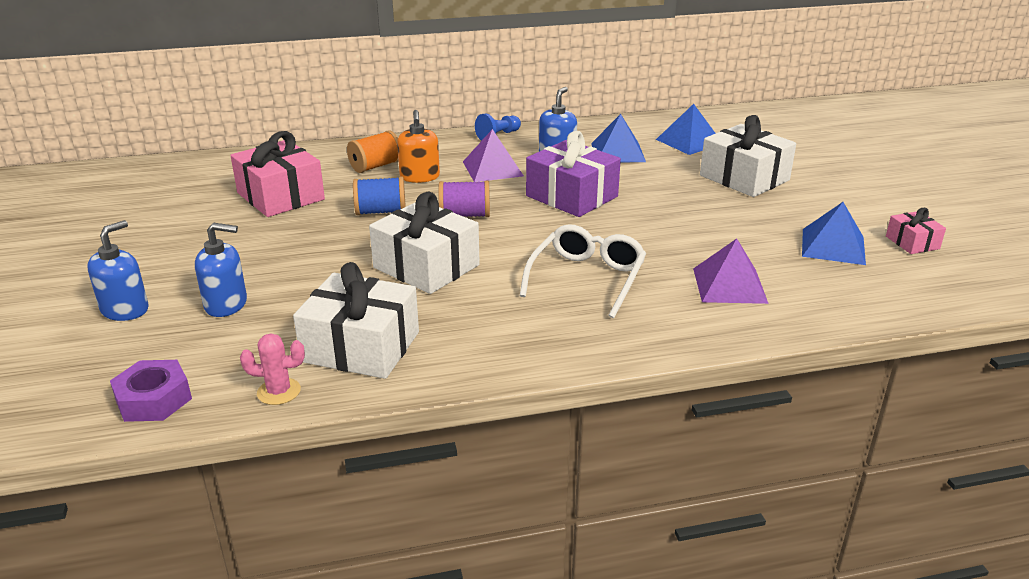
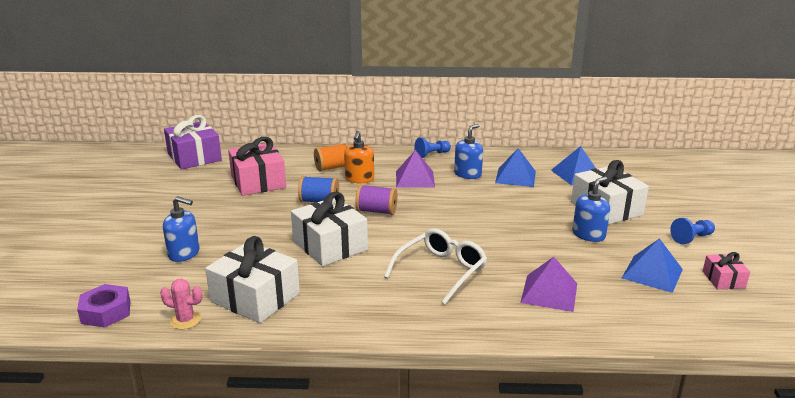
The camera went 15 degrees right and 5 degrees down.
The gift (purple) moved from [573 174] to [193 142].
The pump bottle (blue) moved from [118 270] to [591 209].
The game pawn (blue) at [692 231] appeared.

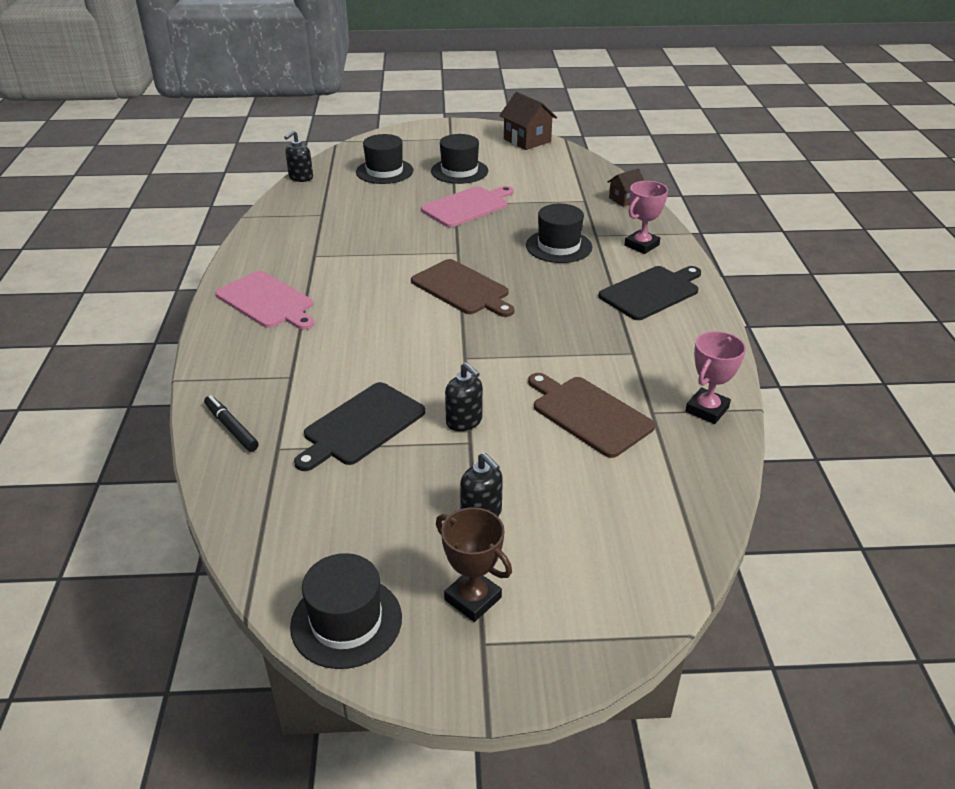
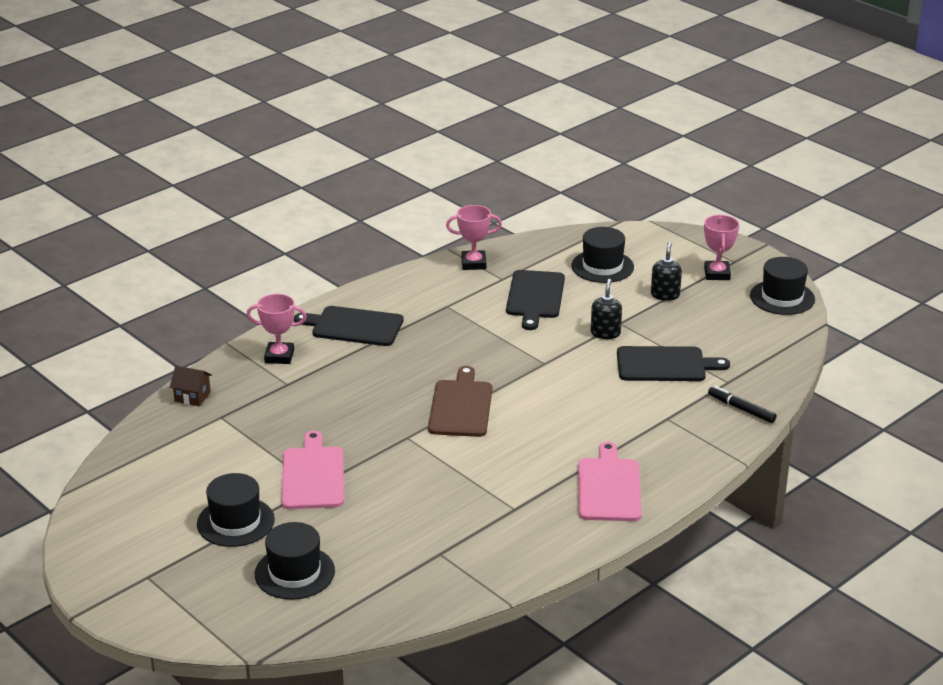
The camera went 130 degrees left and 5 degrees down.
The chopping board (pink) at [467 206] turned 75 degrees clockwise.
The chopping board (dark brown) at [591 415] became the chopping board (ebony) at [535 300].
The tall hat (ebony) moved from [559 233] to [602 255].
The trophy (dark brown) at [474 564] became the trophy (pink) at [721 247].
The marker (ebony) at [231 423] turned 120 degrees clockwise.
The pump bottle (ebony) at [298 156] disappeared.
The cottage (dark brown) at [528 121] disappeared.

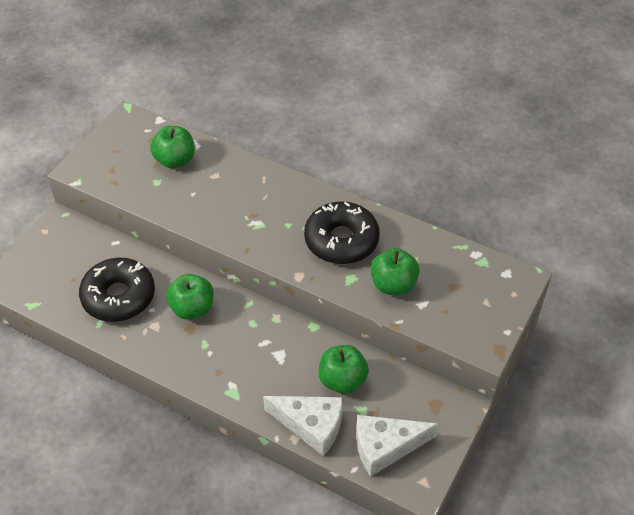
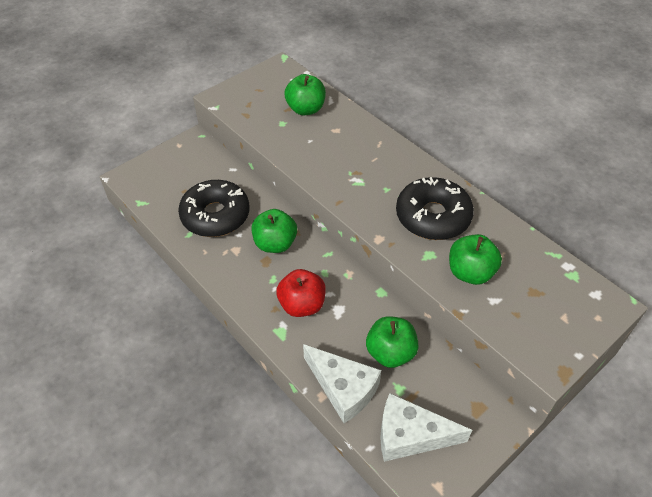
The camera went 20 degrees right and 0 degrees up.
The apple (crimson) at [301 293] appeared.

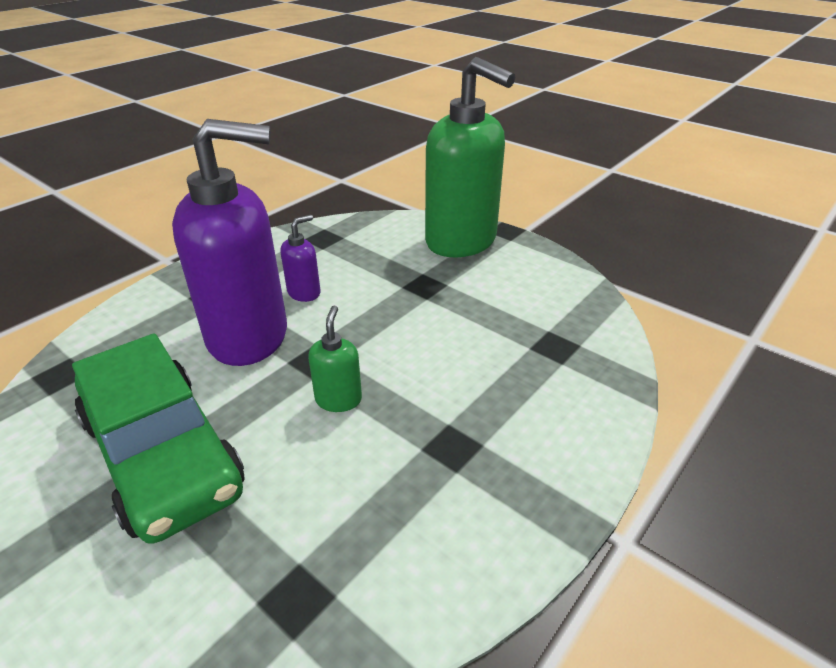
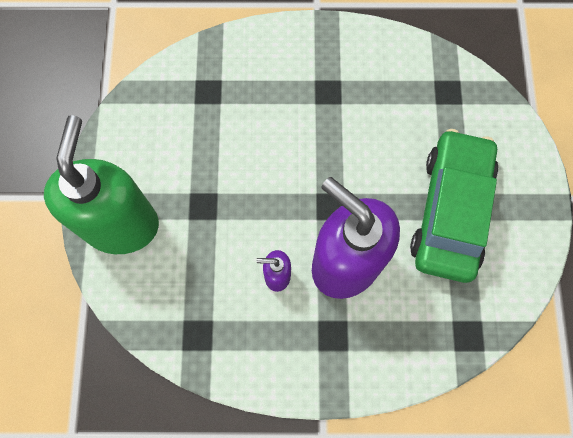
The camera went 130 degrees left and 35 degrees up.
The pump bottle (green) at [335 358] disappeared.

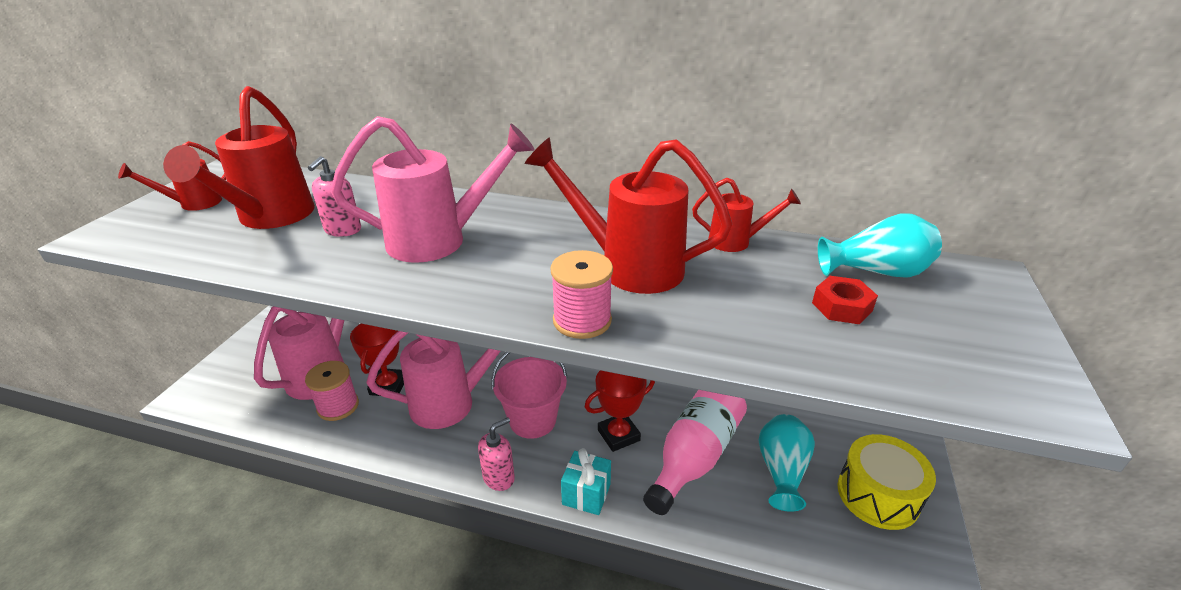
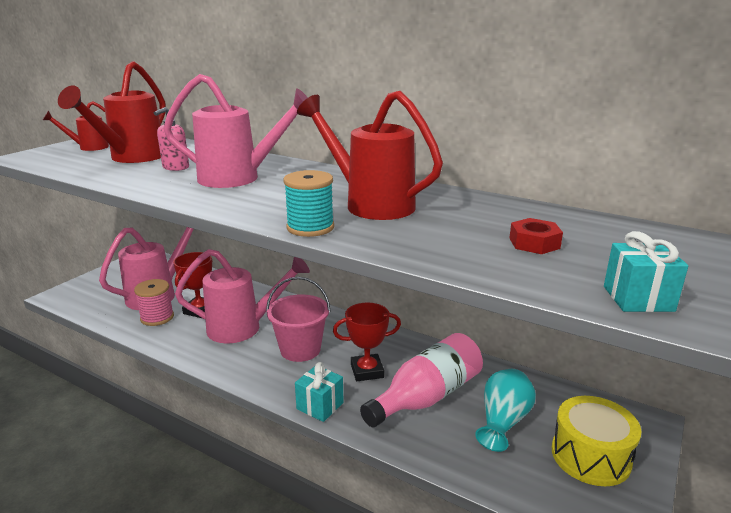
The camera went 15 degrees right and 10 degrees down.
The reel of thread (pink) at [581 294] became the reel of thread (teal) at [309 203].
The gift (teal) at [646 271] appeared.
The pump bottle (pink) at [496 454] disappeared.
The watering can (crimson) at [746 215] disappeared.
The flower vase (teal) at [880 245] disappeared.

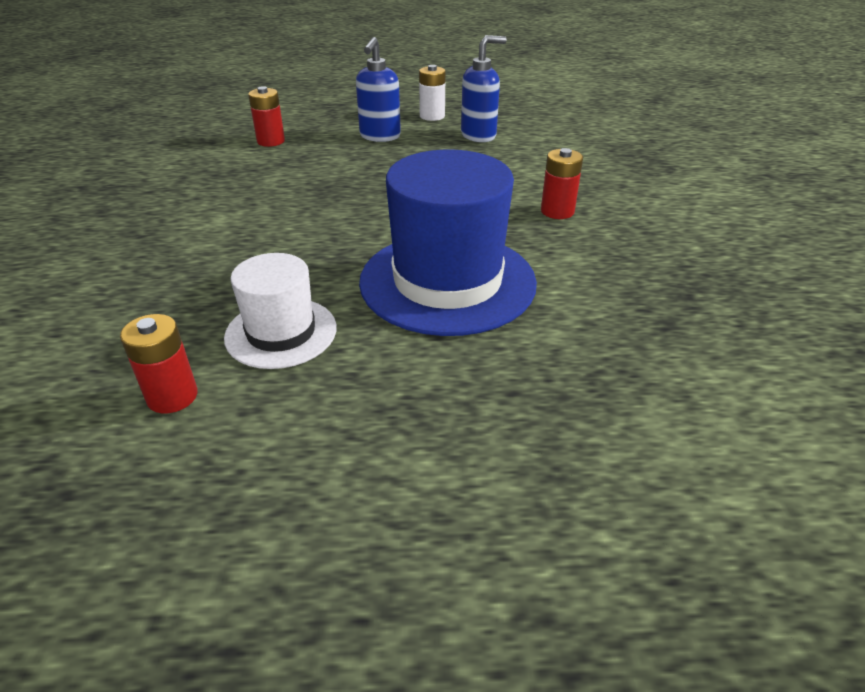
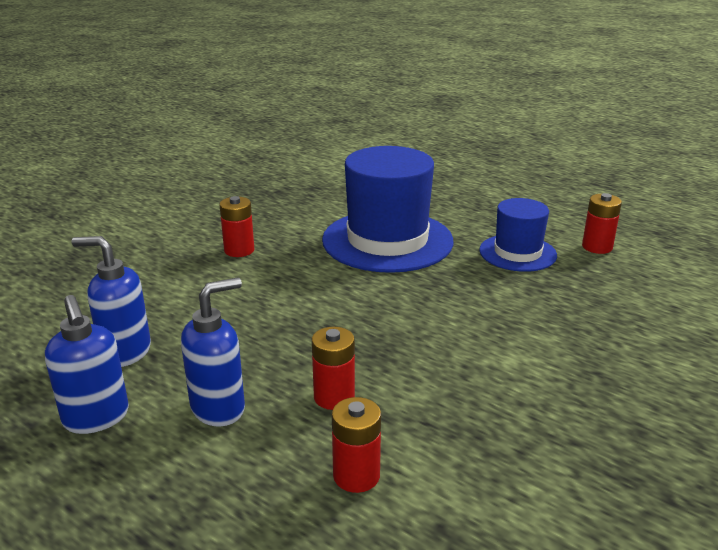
The camera went 140 degrees left and 10 degrees down.
The AA battery (white) at [432 93] was replaced by the pump bottle (blue) at [87 364].
The AA battery (crimson) at [333 368] appeared.
The tall hat (white) at [280 311] became the tall hat (blue) at [518 235].

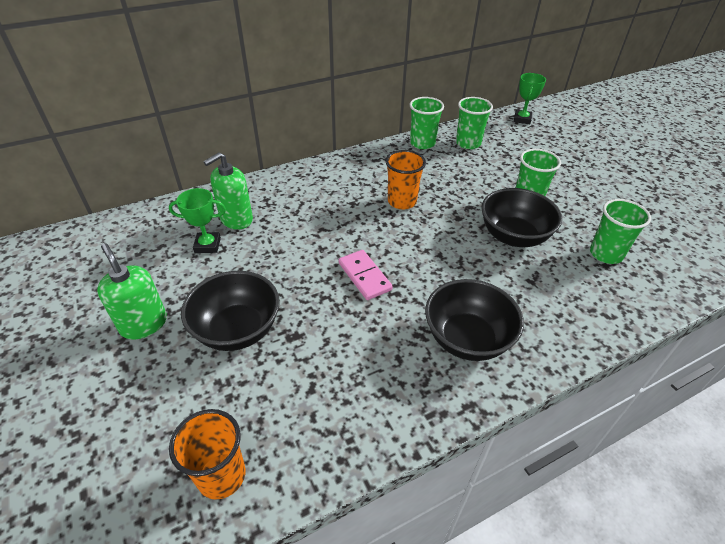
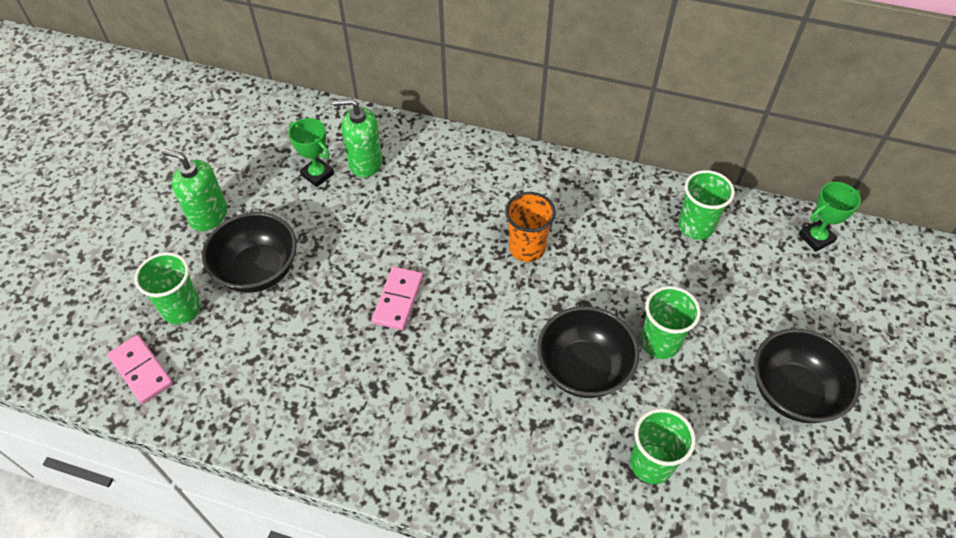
The camera went 45 degrees right and 10 degrees up.
The tumbler (orange) at [207 454] was replaced by the domino tile (pink) at [140 369].
The tumbler (green) moved from [427 123] to [167 288].
The pump bottle (green) at [132 291] turned 75 degrees counterclockwise.
The deep dish (ebony) moved from [474 320] to [807 376].

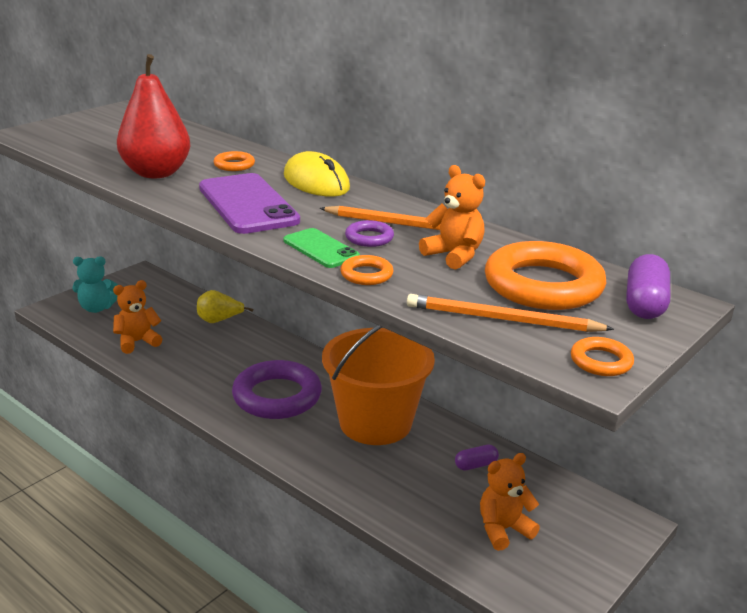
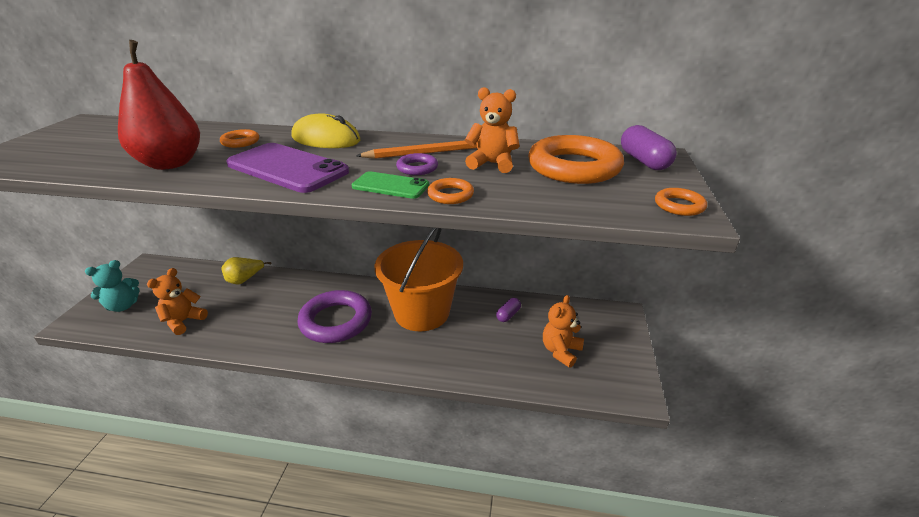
The camera went 30 degrees left and 5 degrees up.
The lead pencil (orange) at [510 313] disappeared.

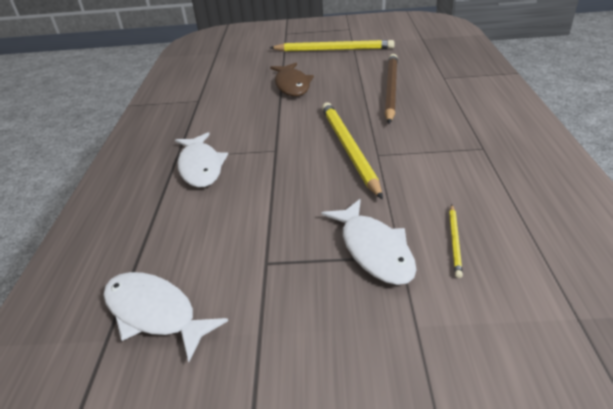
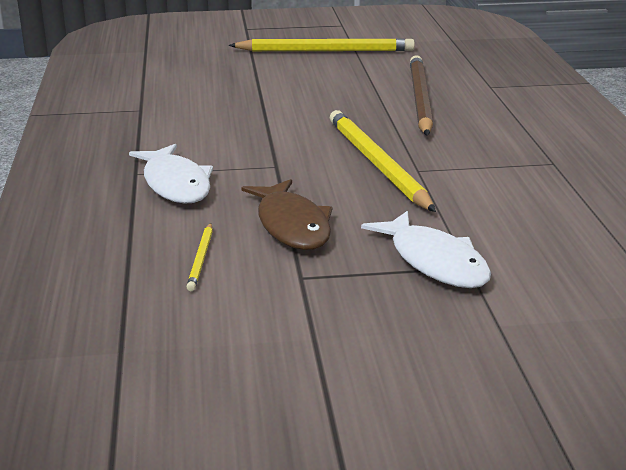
The camera went 10 degrees left and 10 degrees down.
The lead pencil (bright yellow) moved from [456 241] to [200 257].
The fish (dark brown) moved from [292 79] to [286 214].
The fish (white) at [165 317] disappeared.

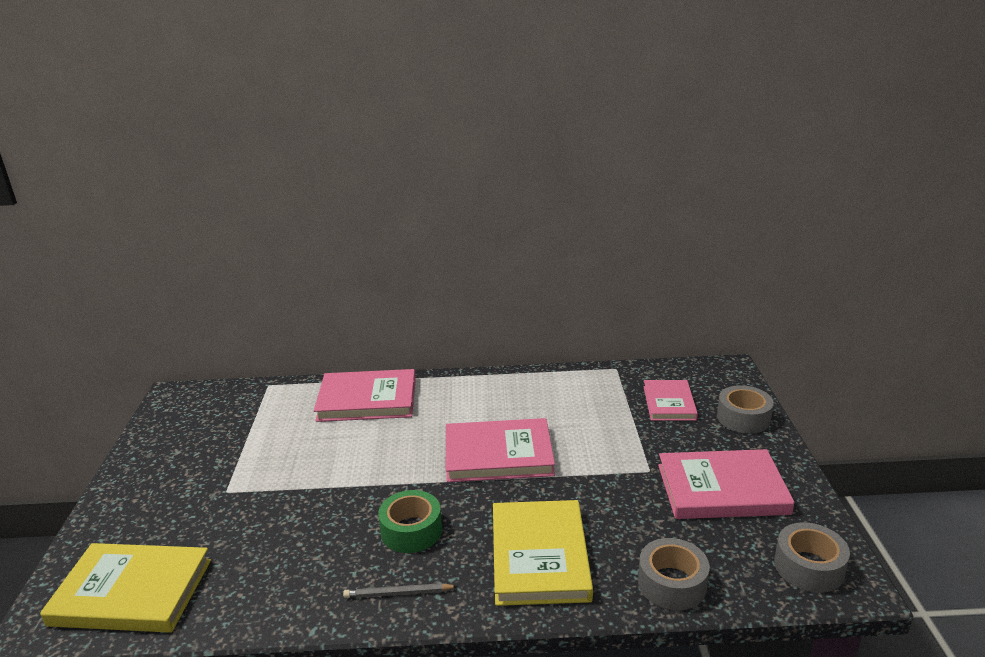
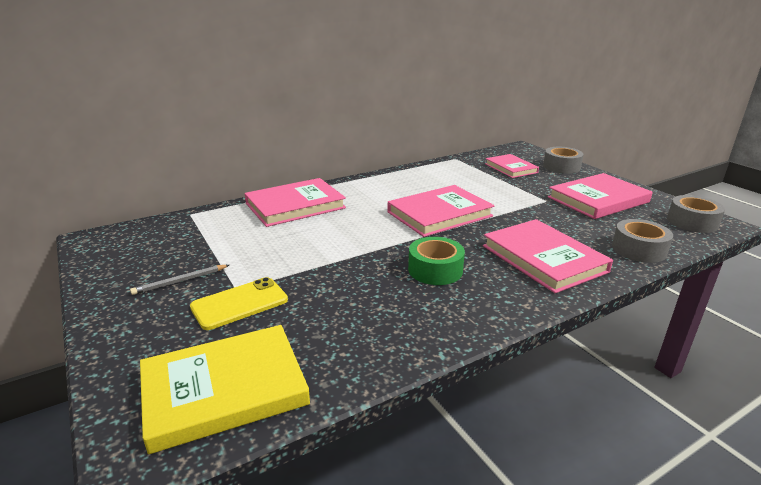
The camera went 30 degrees left and 0 degrees up.
The lead pencil (ash-grey) moved from [400 590] to [179 280].
The phone (bright yellow) at [239 303] appeared.
The book (bright yellow) at [543 553] became the book (pink) at [548 256].

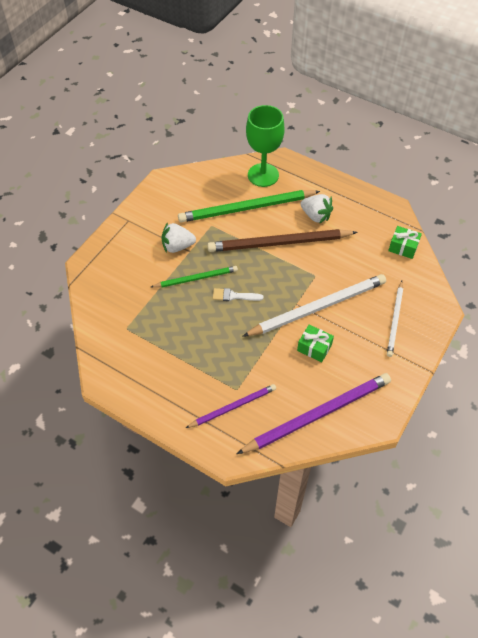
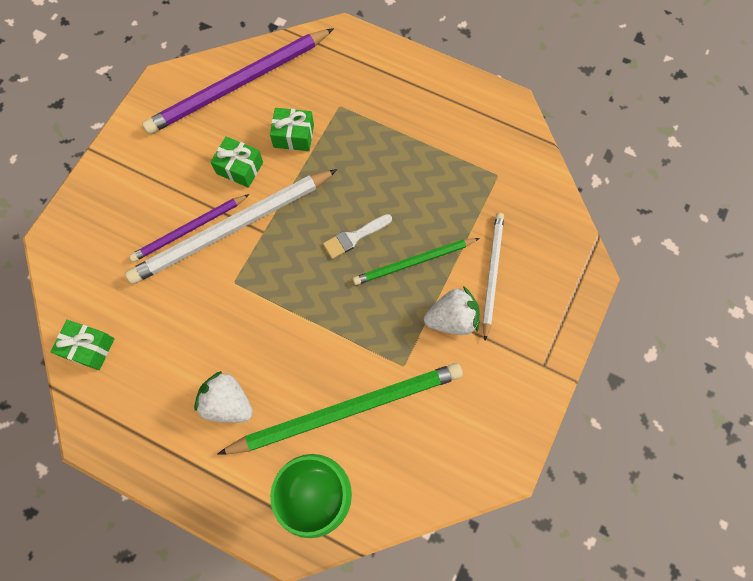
The camera went 175 degrees right and 15 degrees up.
The lead pencil (purple) moved from [231 406] to [189 228].
The gift (green) at [292 129] appeared.
The paint brush (white) at [238 294] turned 150 degrees clockwise.
The lead pencil (white) moved from [395 319] to [493 276].
The lead pencil (dark brown) at [282 240] disappeared.

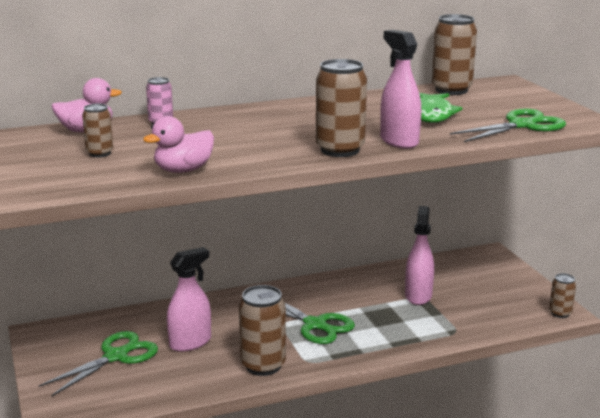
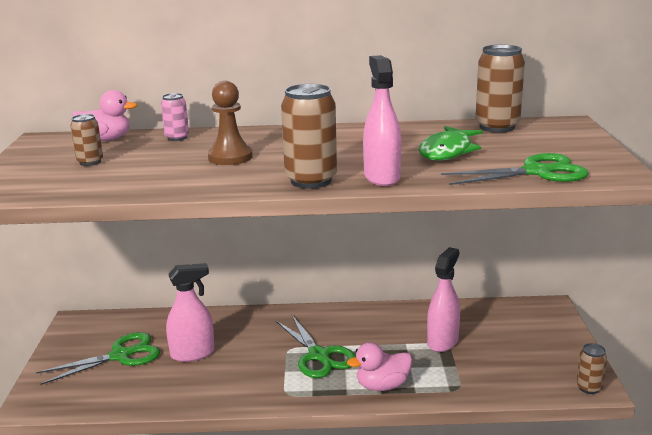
The camera went 20 degrees right and 0 degrees up.
The game pawn (dark brown) at [230 123] appeared.
The rubber duck (pink) moved from [178 144] to [379 366].
The can (dark brown) at [262 330] disappeared.

